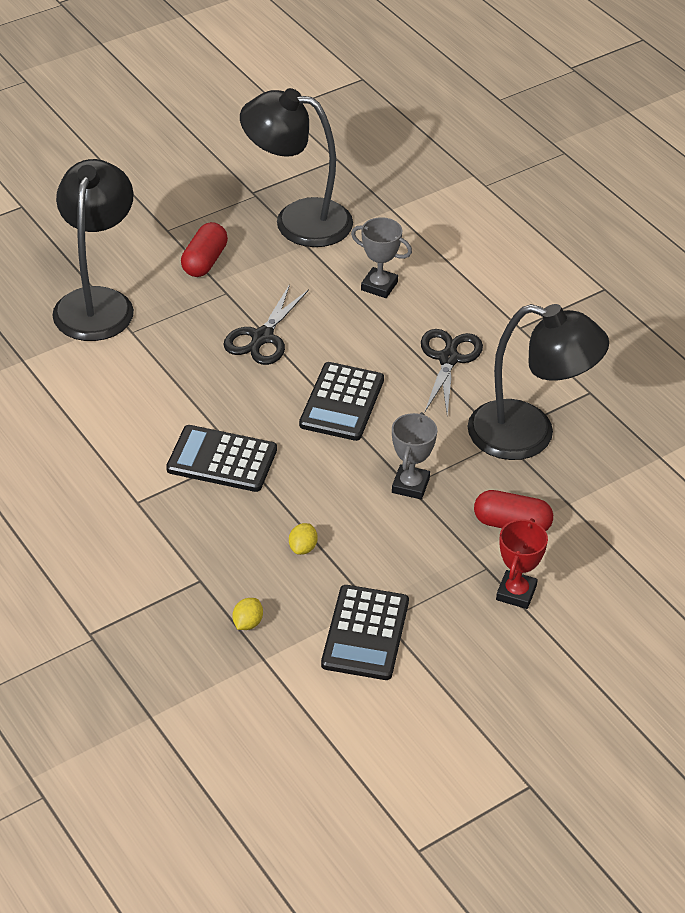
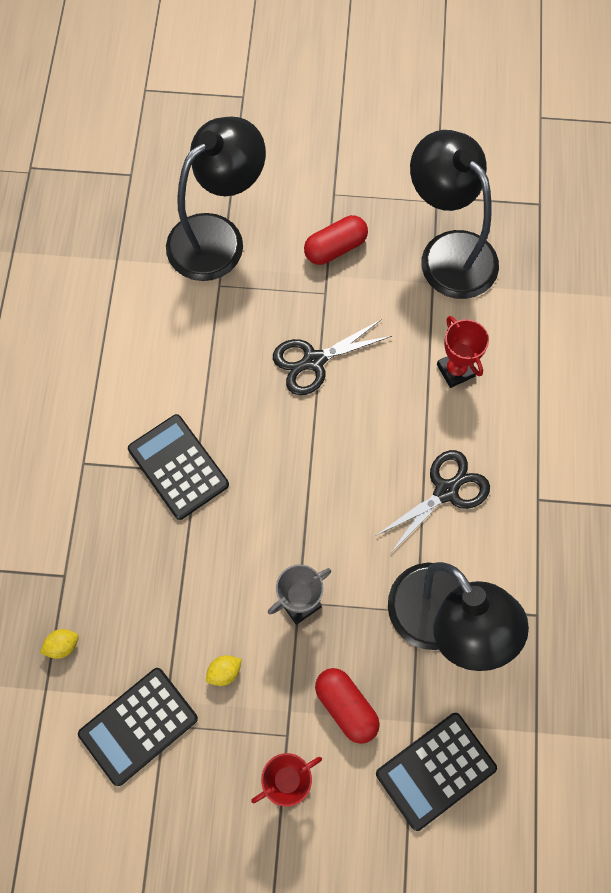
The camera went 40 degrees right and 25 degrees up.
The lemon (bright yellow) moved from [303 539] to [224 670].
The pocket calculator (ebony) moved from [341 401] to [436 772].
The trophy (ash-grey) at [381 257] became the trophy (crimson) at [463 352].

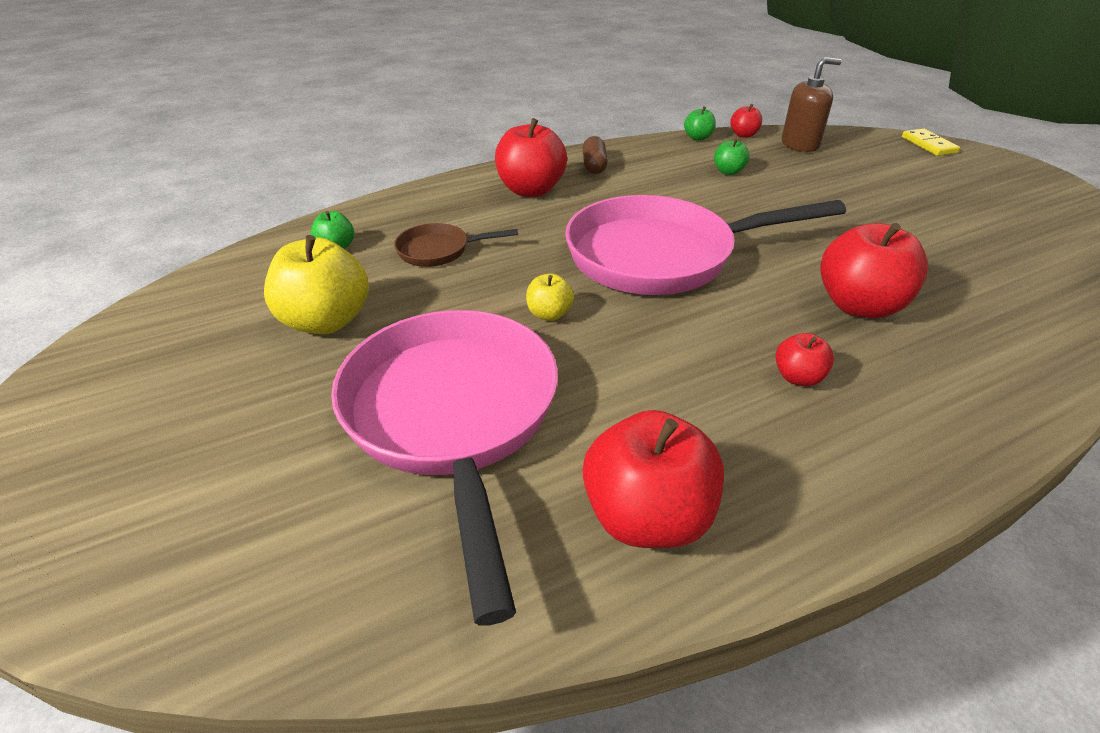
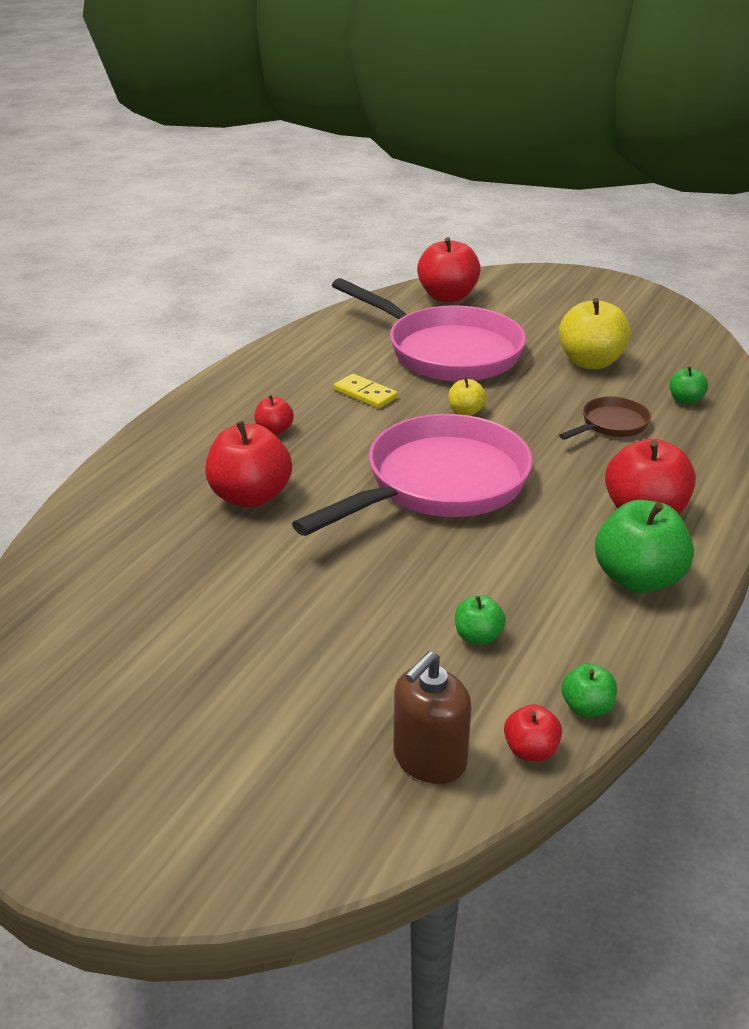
The camera went 145 degrees right and 5 degrees down.
The domino tile (bright yellow) moved from [931 142] to [366 391].
The apple (crimson) moved from [653 479] to [449 269].
The pill shape (dark brown) at [595 155] was replaced by the apple (green) at [644 546].

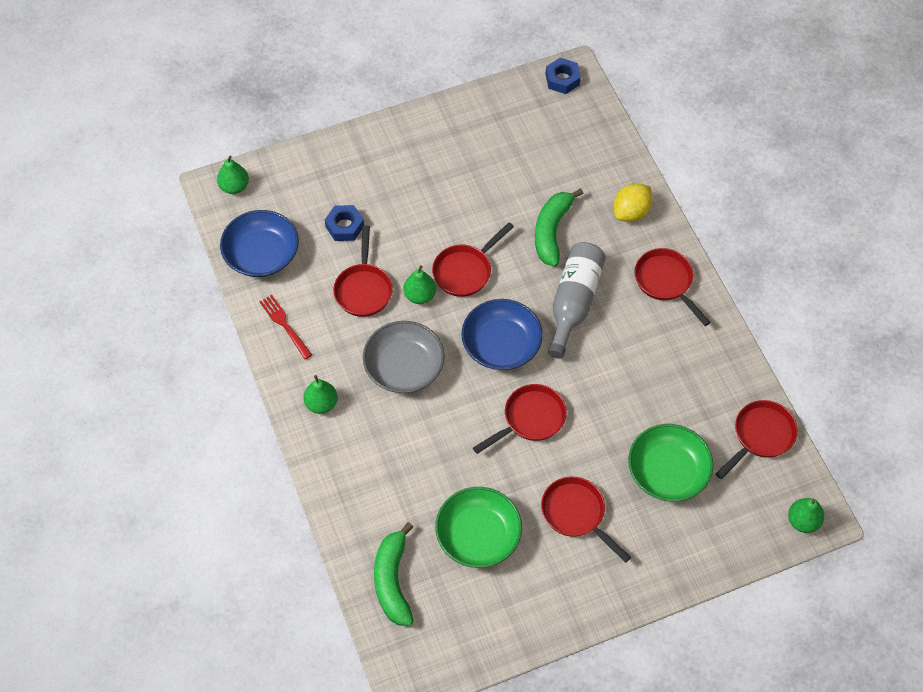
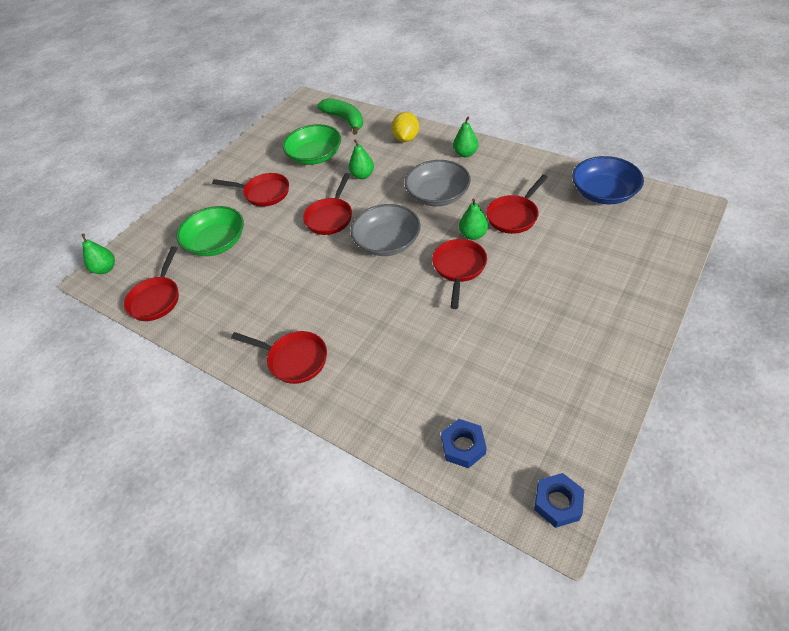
The camera went 150 degrees right and 10 degrees down.
The pear fruit (green) moved from [233 175] to [361 159].
The deep dish (blue) at [502 334] became the deep dish (ash-grey) at [386 230].
The lemon (bright yellow) moved from [633 202] to [405 127].
The hex nut (blue) moved from [344 223] to [464 443].
The skillet (crimson) at [363 271] turned 105 degrees counterclockwise.
The dinner fork (crimson) at [285 327] disappeared.
The banana (green) at [559 227] disappeared.
The bottle (ash-grey) at [577 300] disappeared.

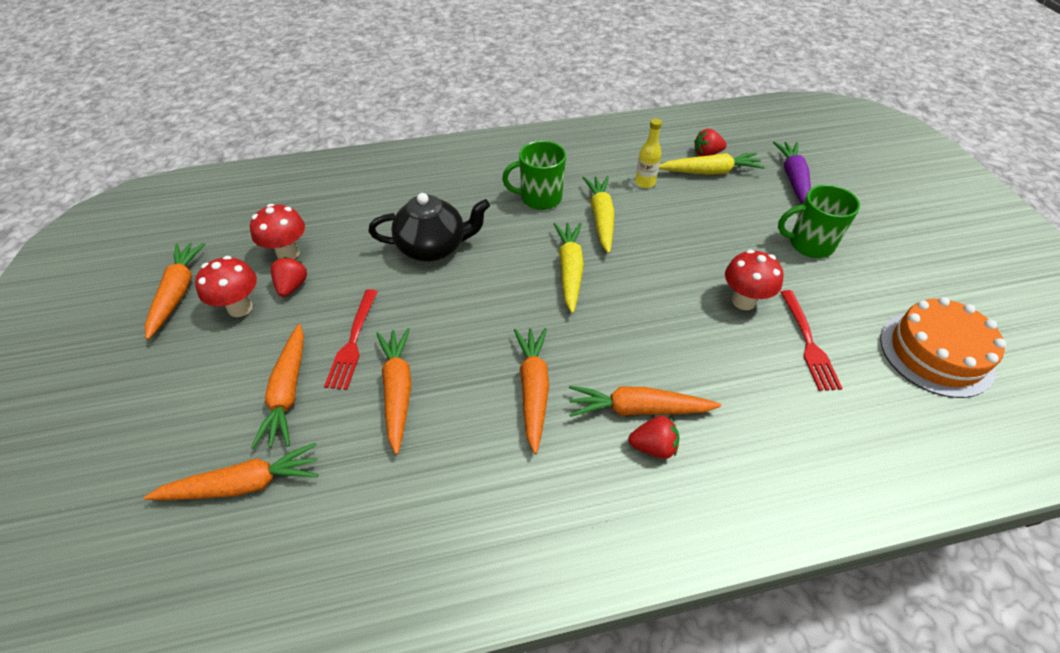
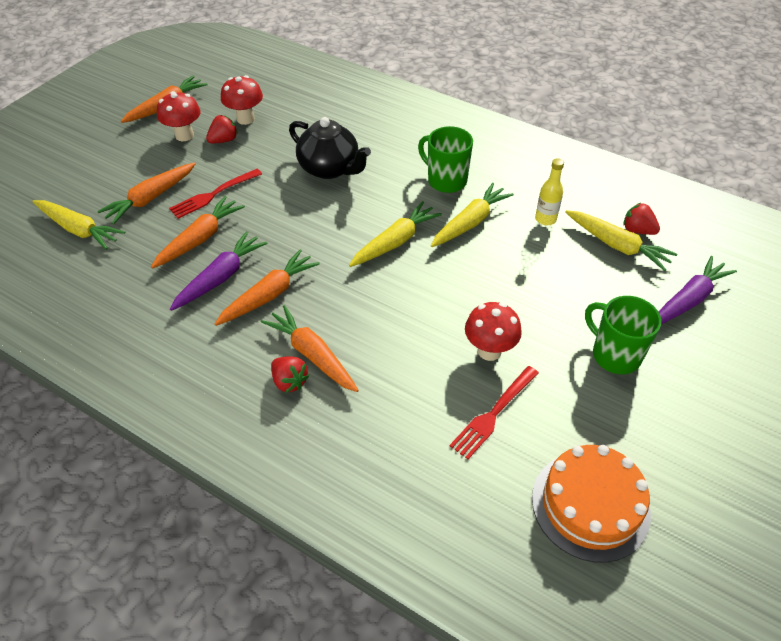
The camera went 45 degrees right and 0 degrees up.
The root vegetable (orange) at [231 471] became the root vegetable (bright yellow) at [78 225].
The root vegetable (purple) at [218 271] appeared.

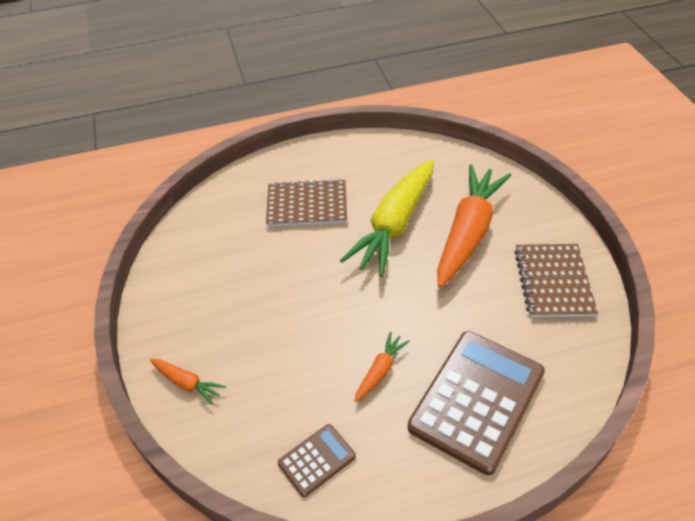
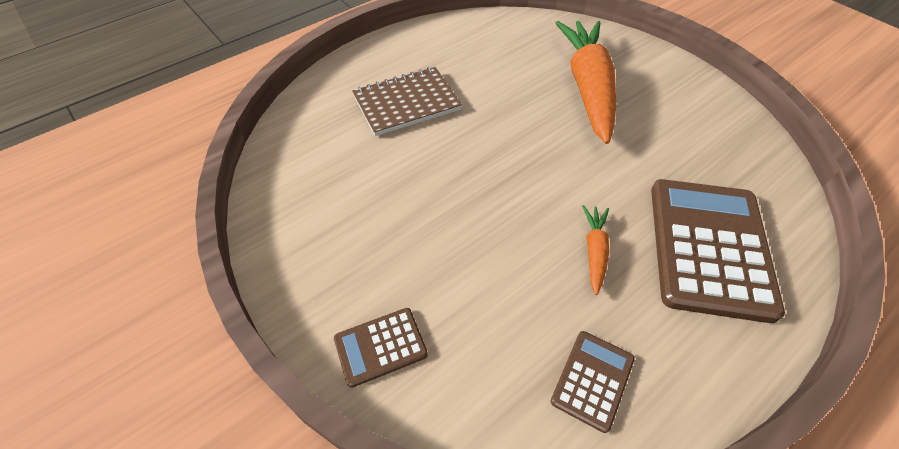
The camera went 25 degrees left and 5 degrees up.
The root vegetable (orange) at [188 382] was replaced by the pocket calculator (dark brown) at [381 348].
The root vegetable (bright yellow) at [387 218] disappeared.
The notepad (dark brown) at [556 280] disappeared.

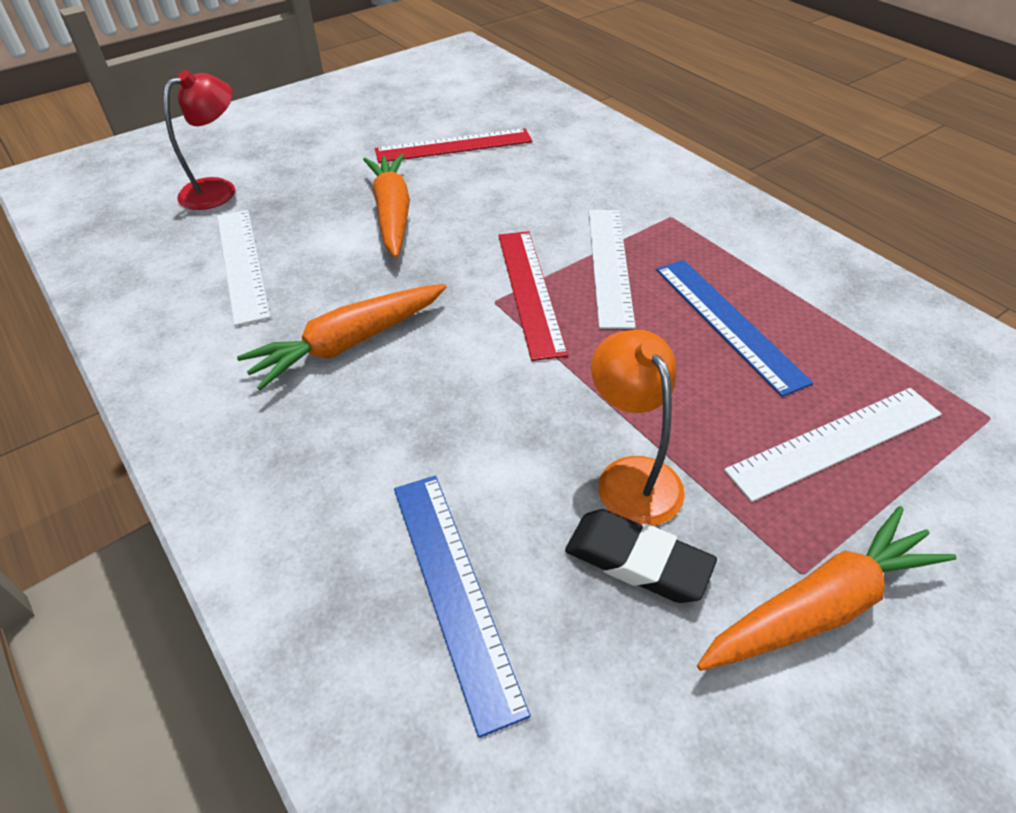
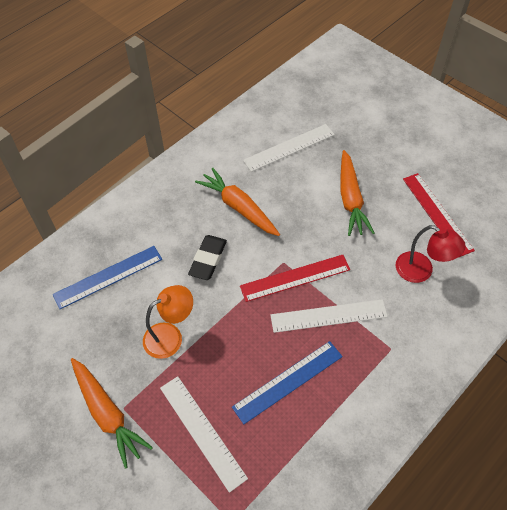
The camera went 80 degrees right and 10 degrees up.
The gum eraser (ebony) moved from [641 556] to [207 257].
The root vegetable (orange) at [386 206] turned 105 degrees clockwise.
The reading lamp (crimson) moved from [199 140] to [431 254].

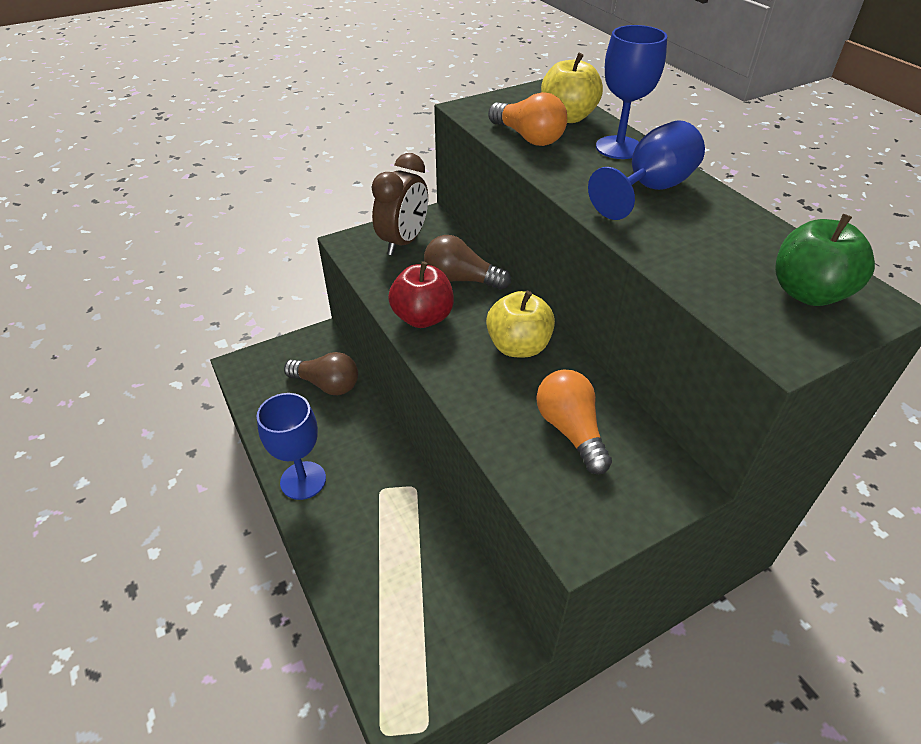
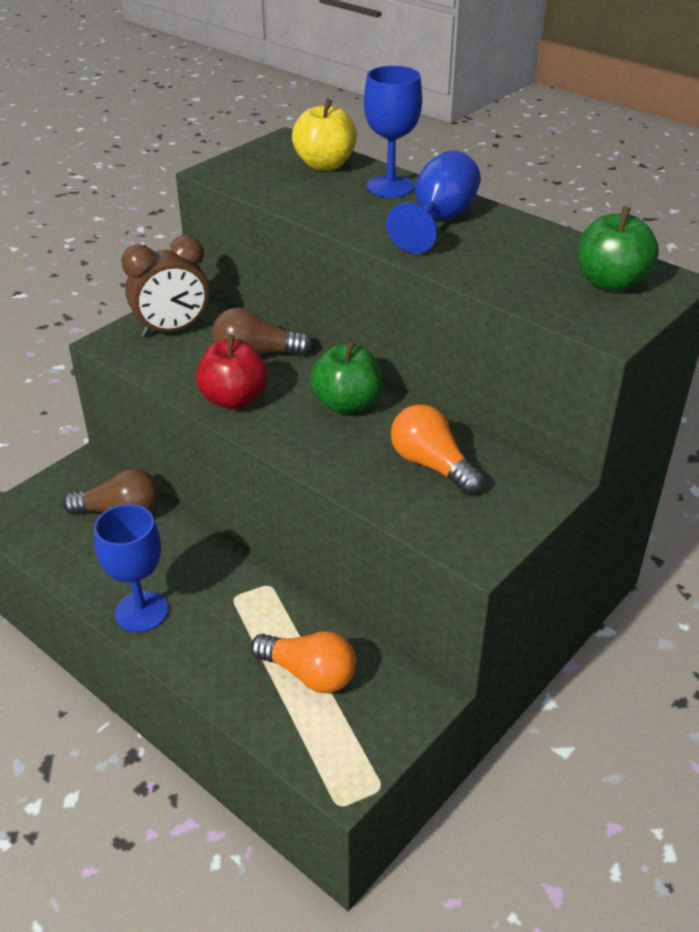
The camera went 20 degrees left and 5 degrees down.
The clock (dark brown) at [400 204] turned 60 degrees clockwise.
The bulb (orange) moved from [527 119] to [303 662].
The apple (bright yellow) at [520 324] became the apple (green) at [346 377].

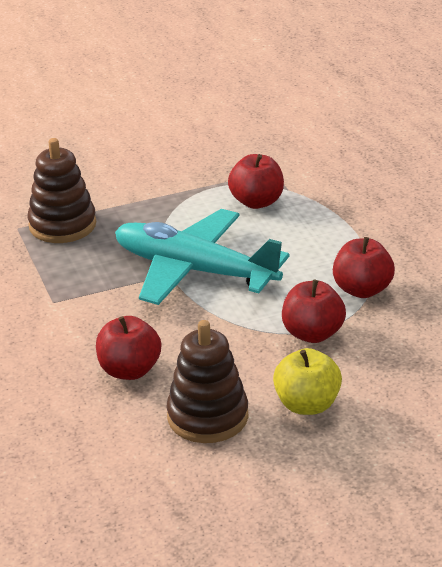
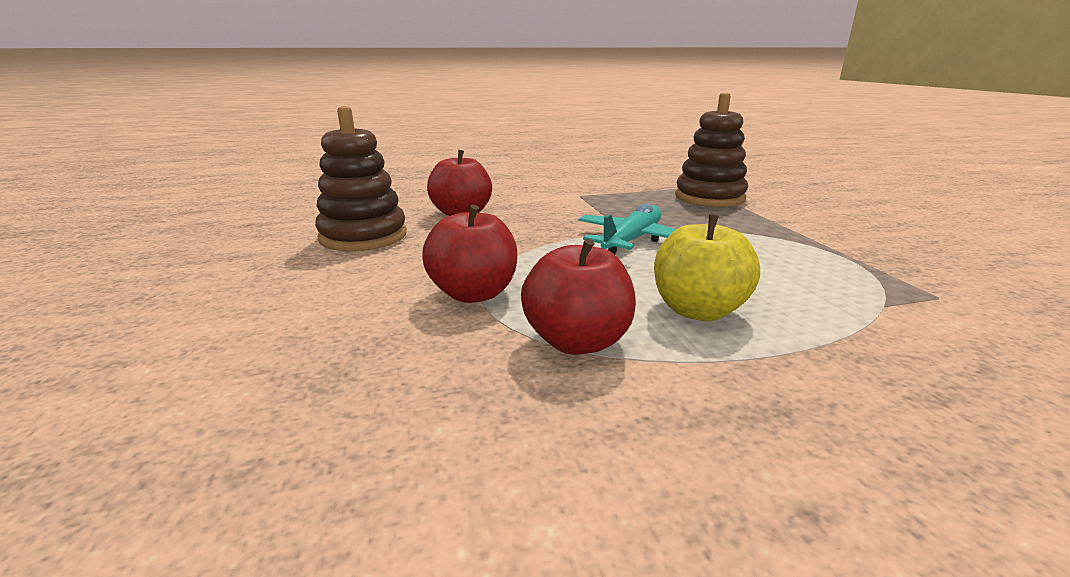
The camera went 95 degrees right and 10 degrees down.
The plane (teal) at [202 257] changed to 0.57 times the size.
The apple (bright yellow) moved from [307 381] to [707 268].
The apple (crimson) at [256 181] disappeared.

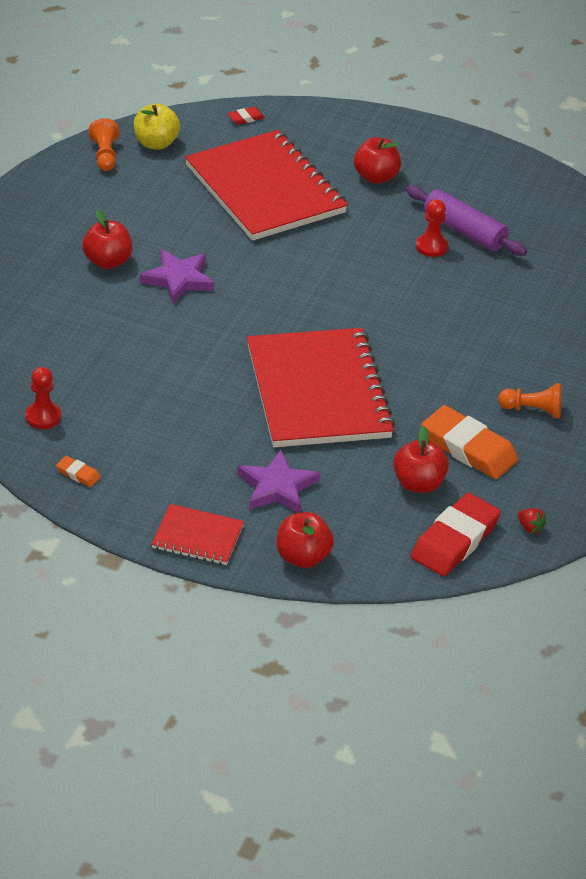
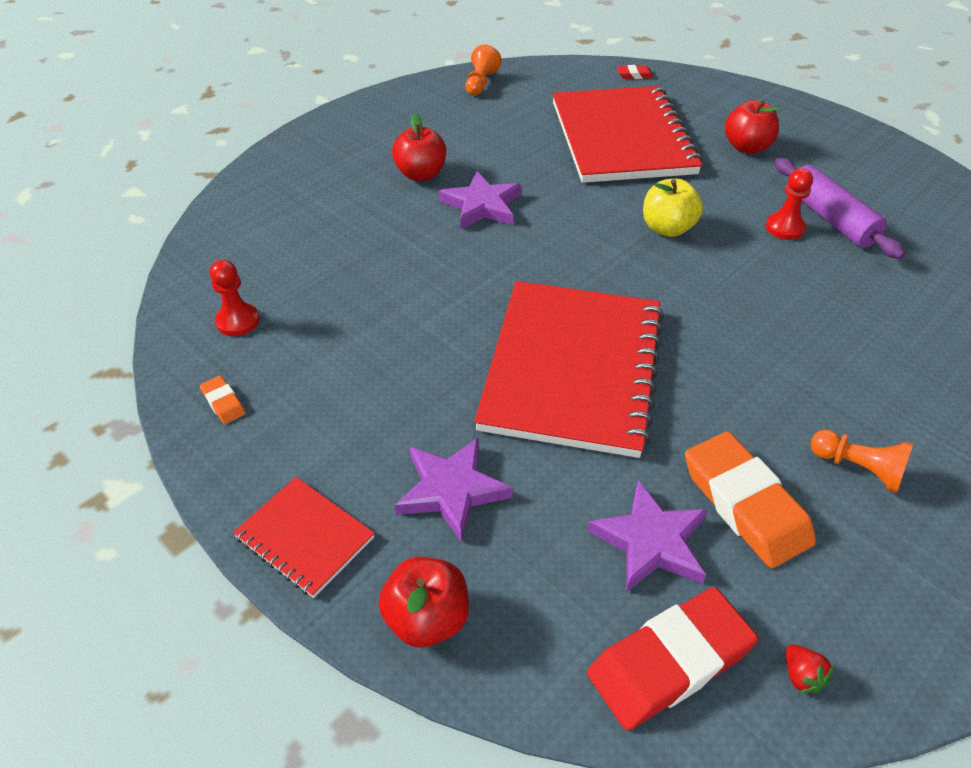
The camera went 25 degrees right and 5 degrees up.
The apple (crimson) at [421 460] was replaced by the star shape (purple) at [648 536].
The apple (bright yellow) moved from [157 126] to [673 208].

